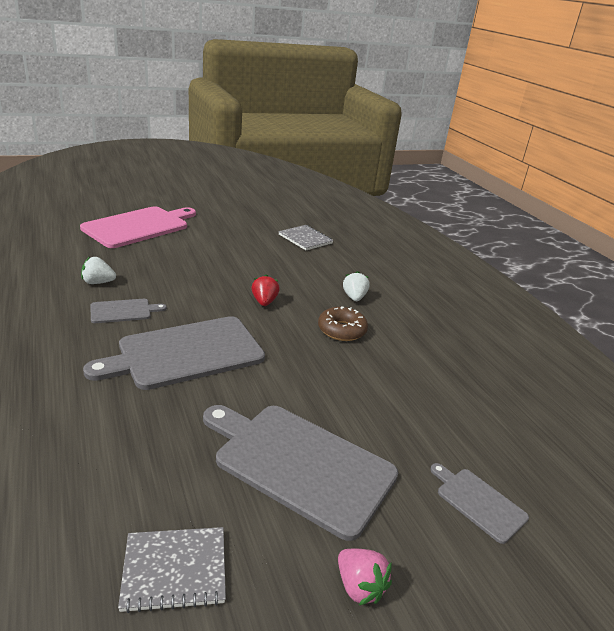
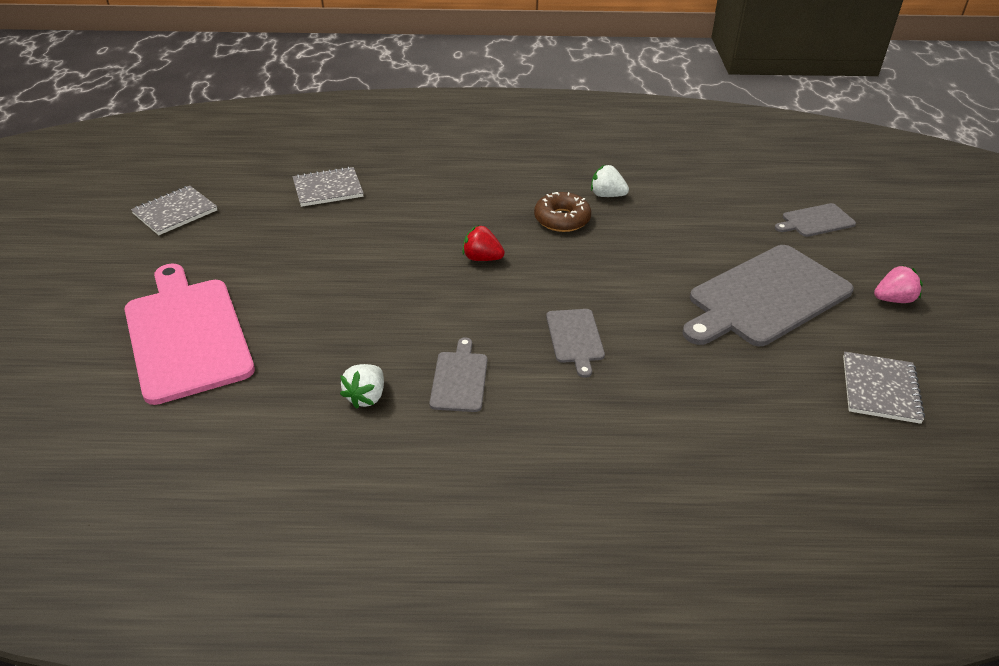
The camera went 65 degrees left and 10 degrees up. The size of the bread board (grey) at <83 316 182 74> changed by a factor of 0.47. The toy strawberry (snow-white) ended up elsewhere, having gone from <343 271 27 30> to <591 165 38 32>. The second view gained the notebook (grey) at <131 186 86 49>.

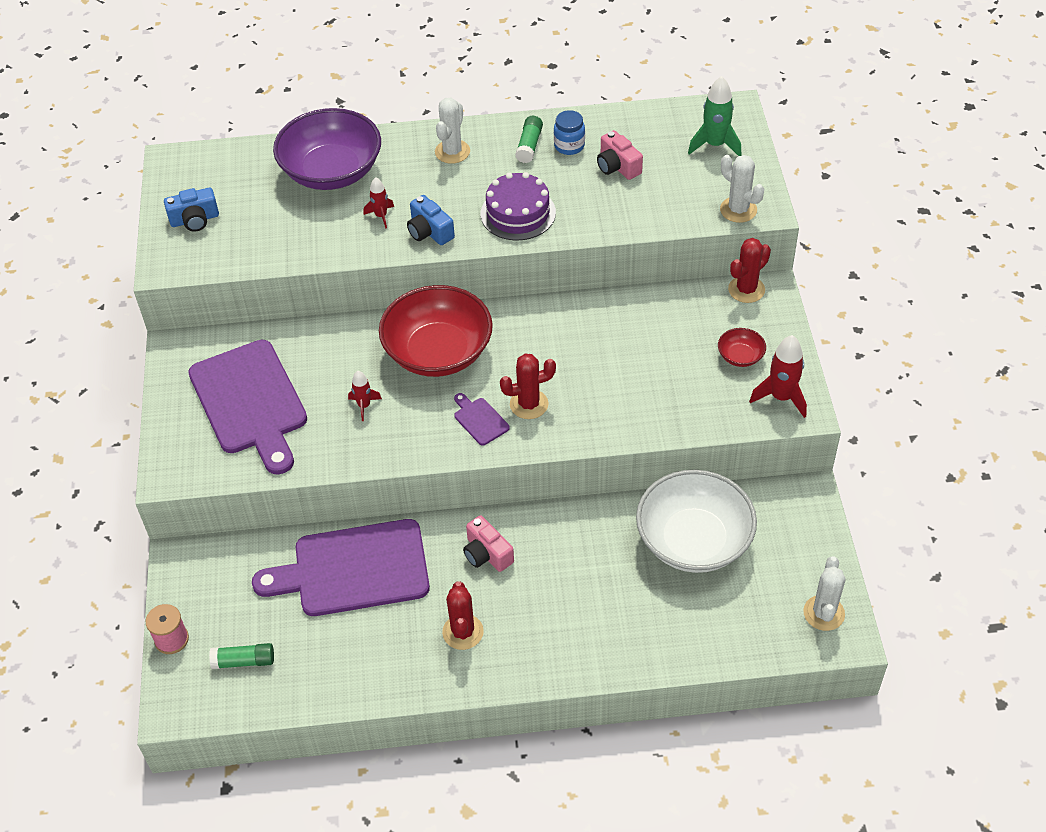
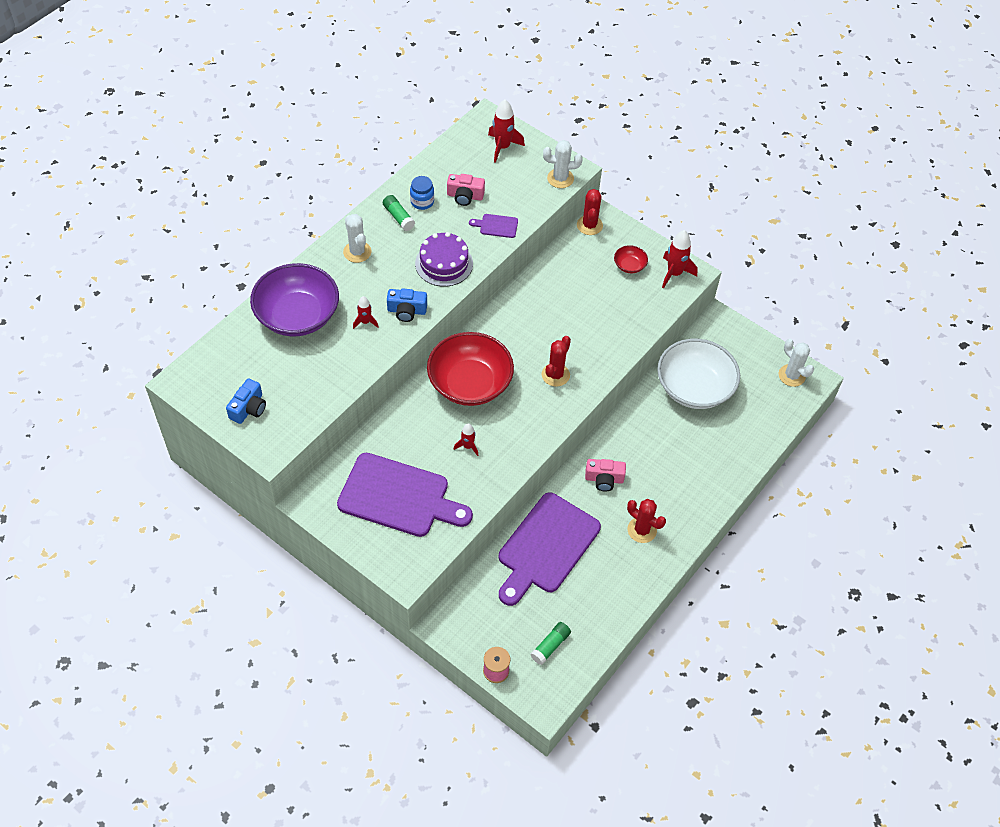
The camera went 50 degrees left and 5 degrees up. The bread board (purple) ended up elsewhere, having gone from <454 393 56 53> to <469 214 49 24>. What was the toy rocket (green) at <688 76 54 80> turned into the toy rocket (crimson) at <488 100 37 63>.

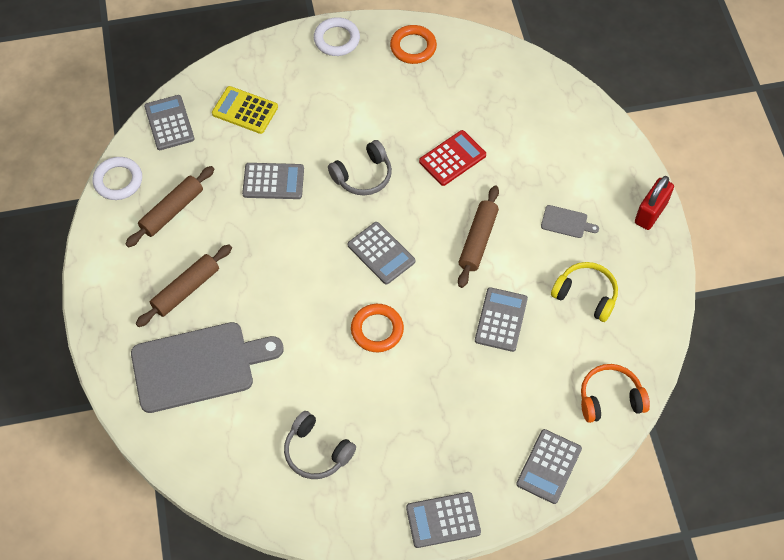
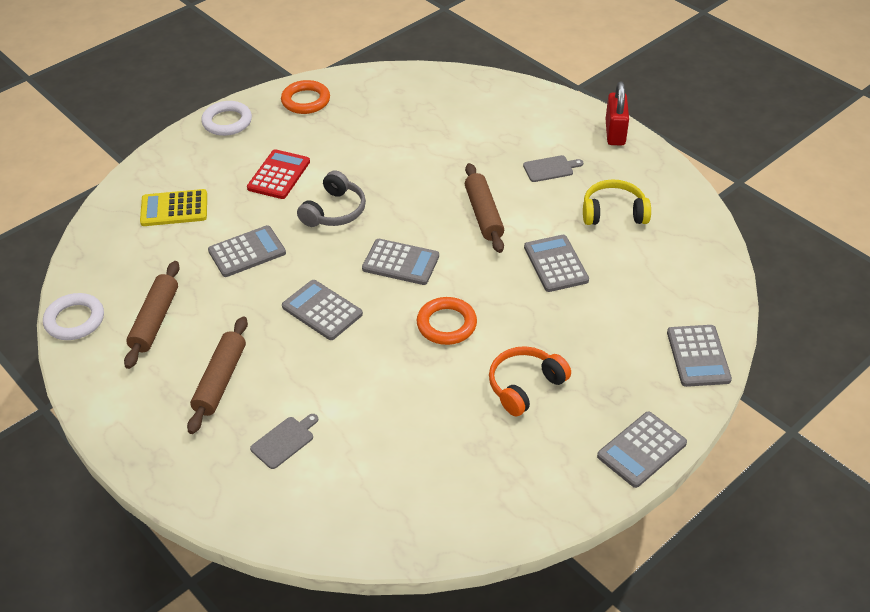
The camera went 30 degrees left and 15 degrees down. The size of the bread board (grey) at <131 322 153 91> changed by a factor of 0.40. The adding machine (grey) ended up elsewhere, having gone from <144 95 51 55> to <282 280 81 60>. The second view lost the headphones (grey) at <284 411 72 68>. The adding machine (crimson) ended up elsewhere, having gone from <419 130 67 56> to <247 149 63 50>. The headphones (orange-coloured) ended up elsewhere, having gone from <581 364 69 59> to <489 346 82 70>.

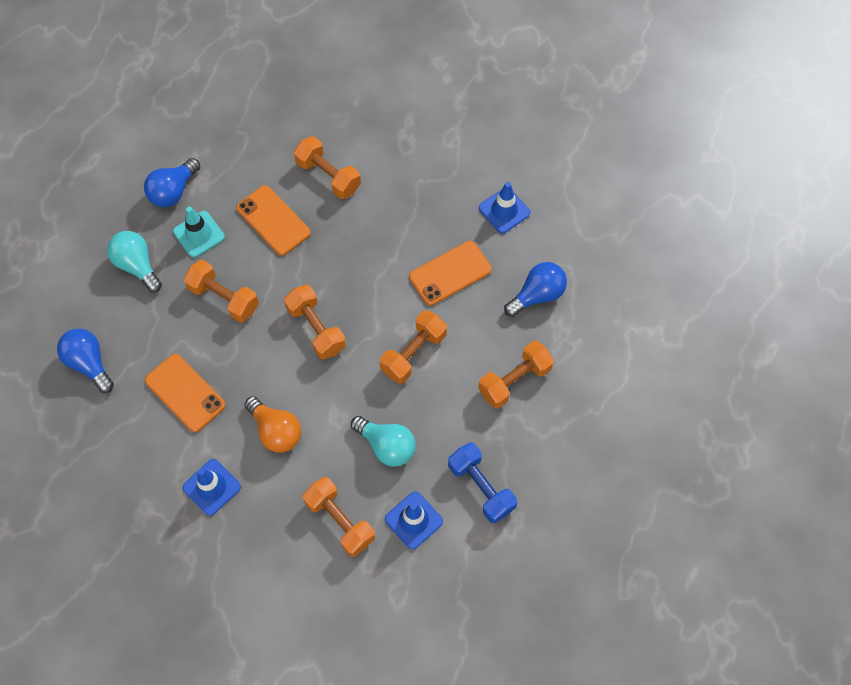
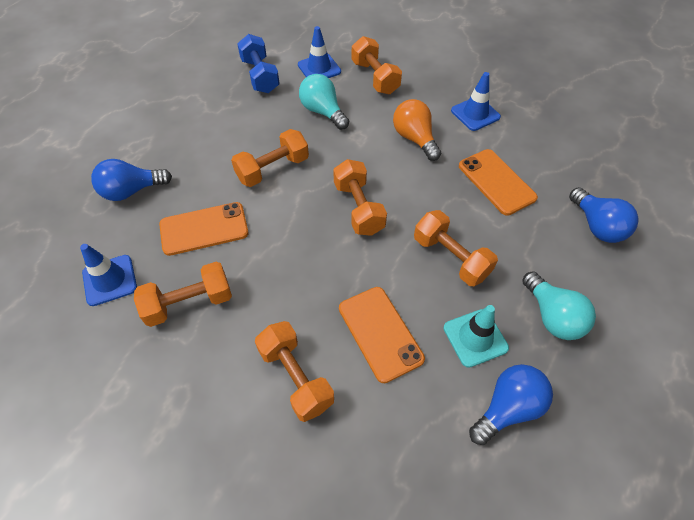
The camera went 165 degrees left and 10 degrees down. The dumbbell (orange-coloured) ended up elsewhere, having gone from <478 341 76 67> to <134 262 98 65>.

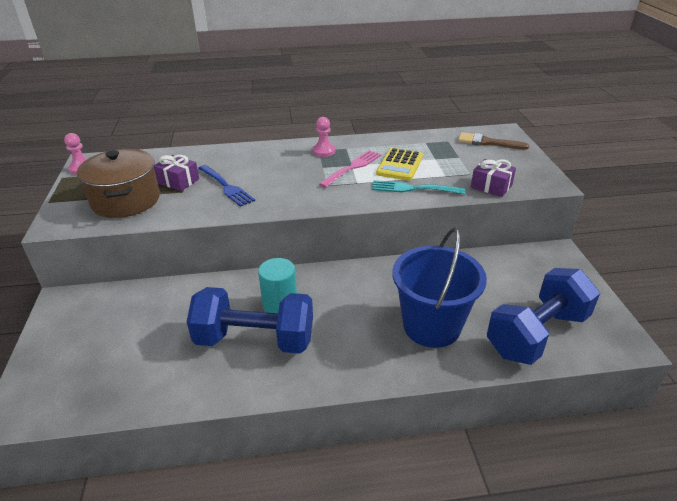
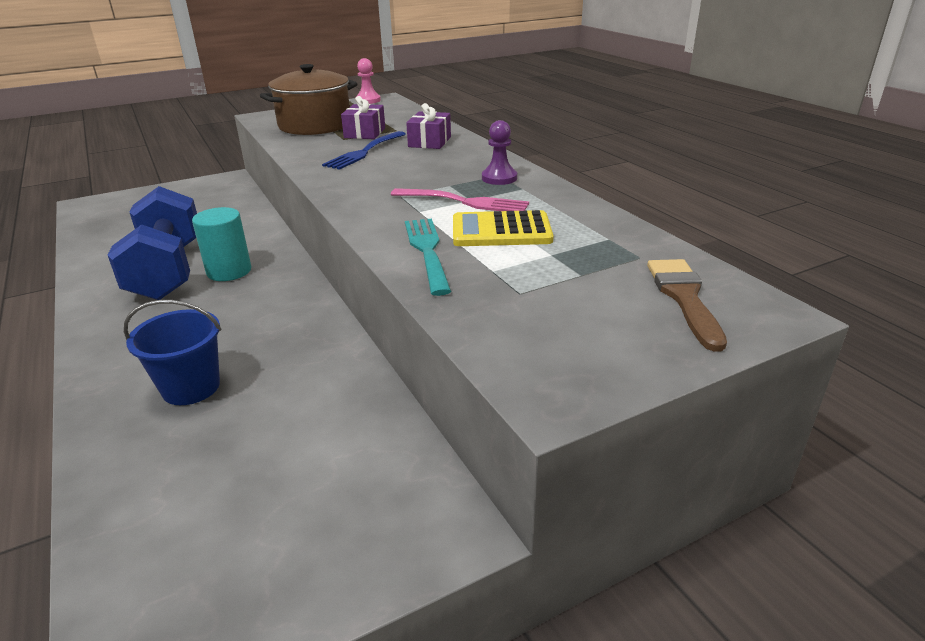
The camera went 70 degrees right and 5 degrees down. What was the pawn (pink) at <313 117 22 40> turned into the pawn (purple) at <482 120 35 65>. The size of the pail (cobalt) at <392 228 95 120> changed by a factor of 0.61. The wrapped gift (purple) ended up elsewhere, having gone from <471 159 45 38> to <406 103 45 46>. The second view lost the dumbbell (cobalt) at <487 268 113 97>.

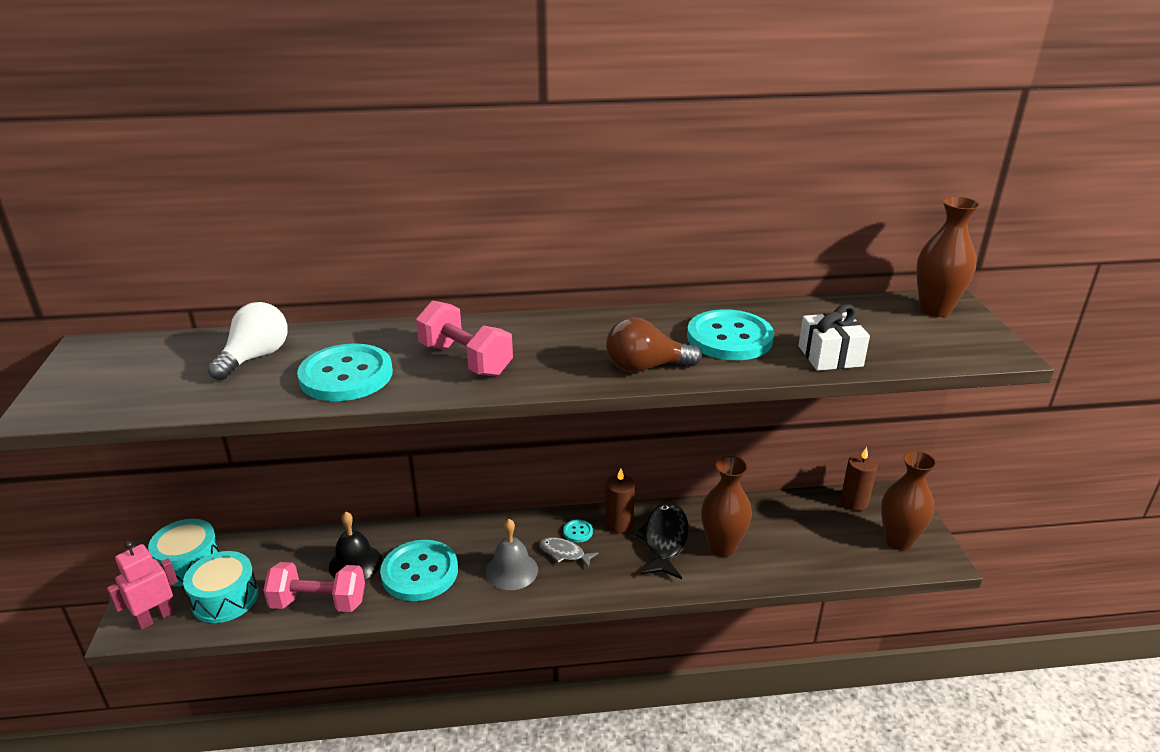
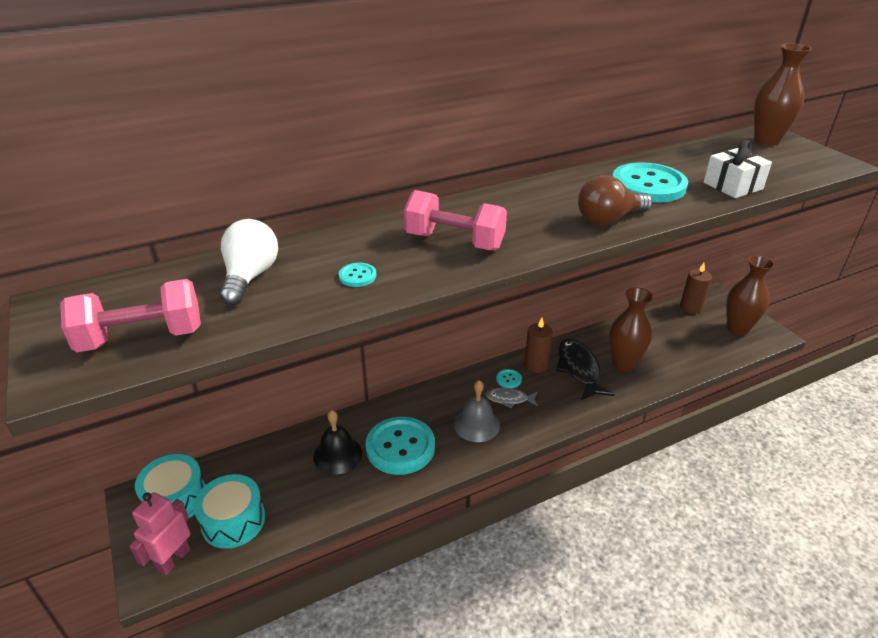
The camera went 20 degrees left and 5 degrees up. The dumbbell (pink) ended up elsewhere, having gone from <263 562 102 50> to <60 279 141 73>. The size of the shirt button (teal) at <297 343 96 58> changed by a factor of 0.41.

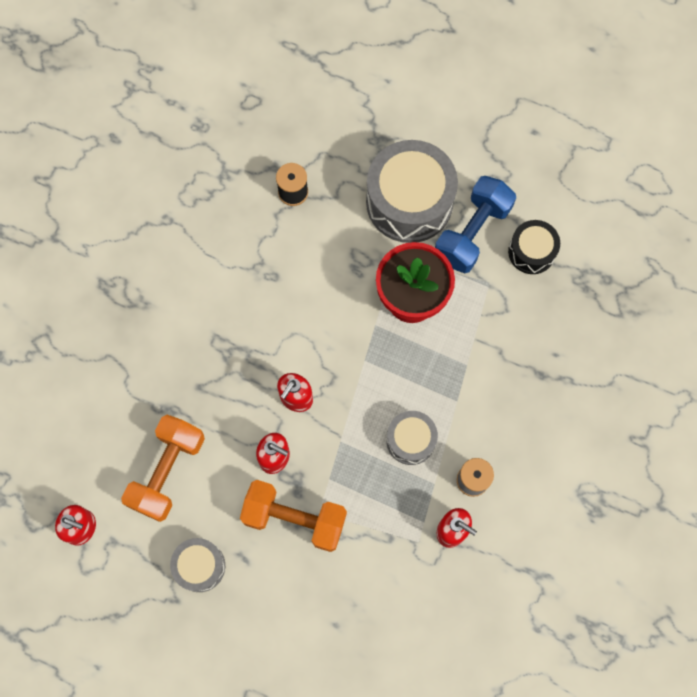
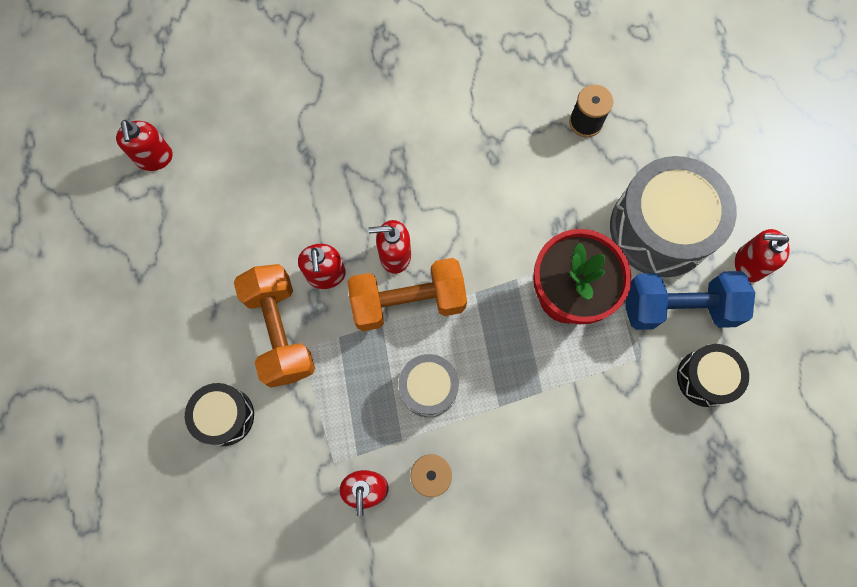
The camera went 55 degrees right and 0 degrees up. The dumbbell (orange-coloured) ended up elsewhere, having gone from <121 415 84 107> to <347 258 120 73>. The second view lost the toy drum (grey) at <170 538 55 54>. The second view gained the toy drum (ebony) at <185 383 69 63>. The second view gained the soap pump (crimson) at <735 229 55 53>.

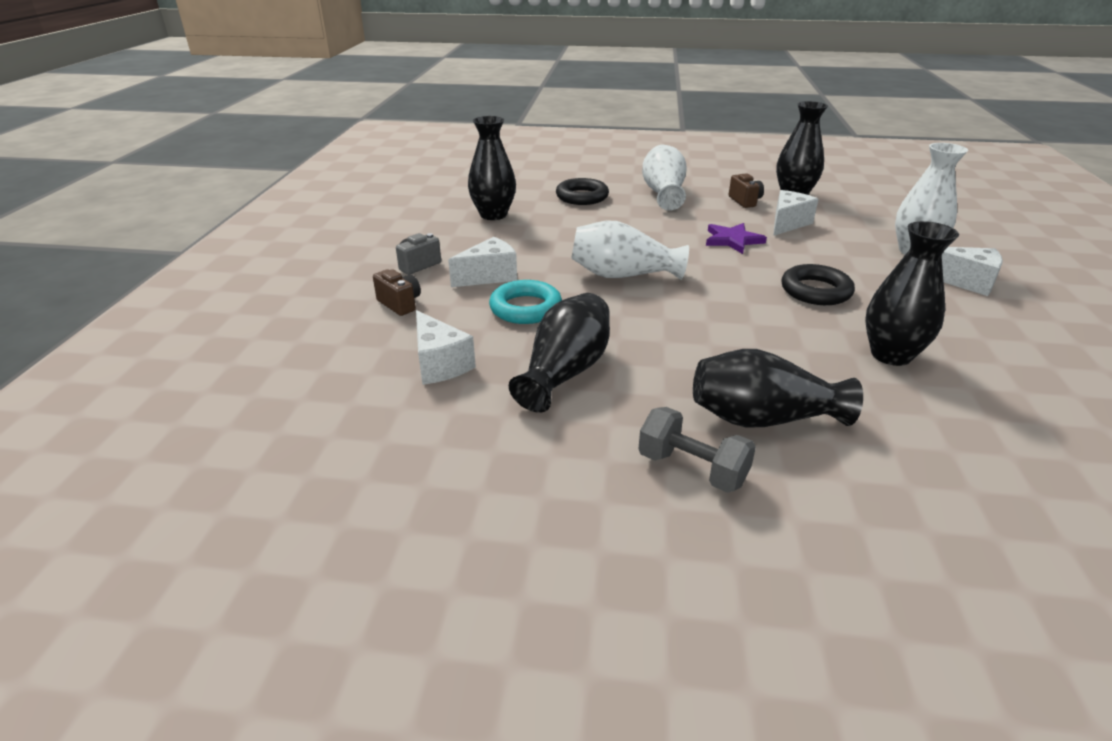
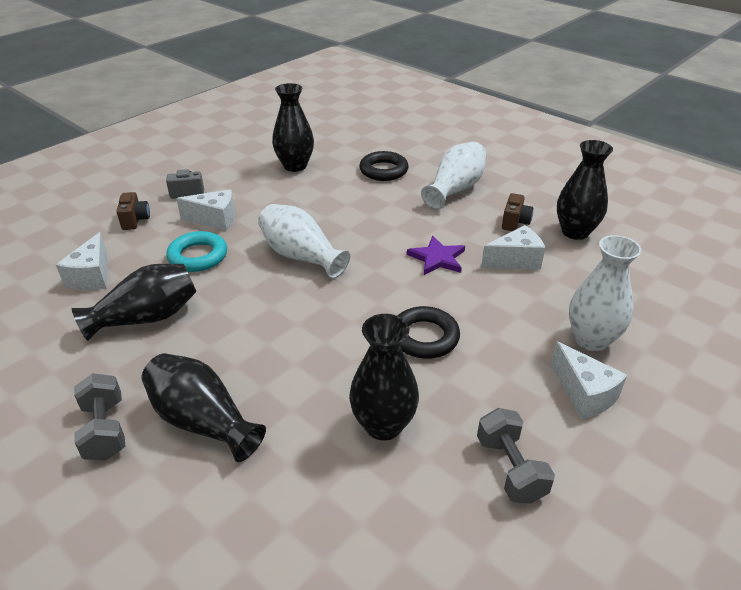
The camera went 35 degrees right and 5 degrees up. The second view gained the dumbbell (grey) at <477 408 78 96>.

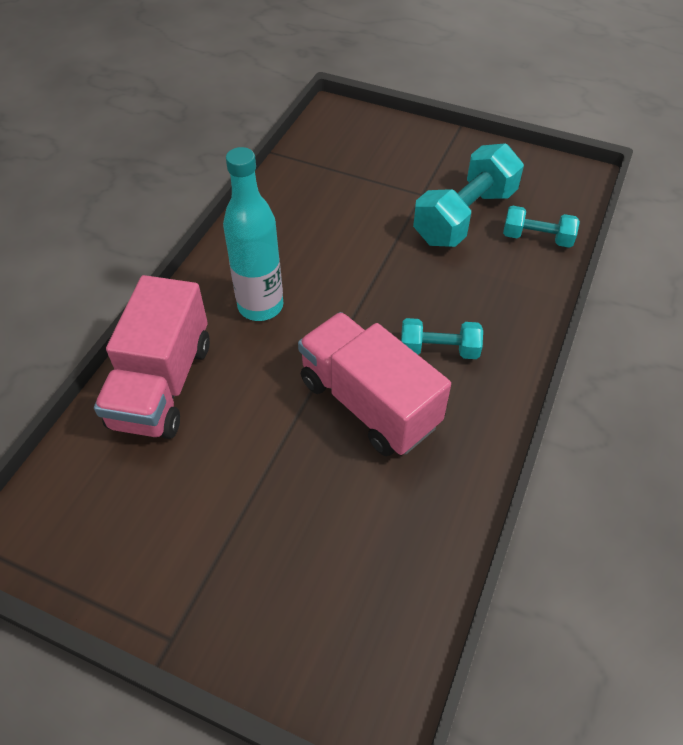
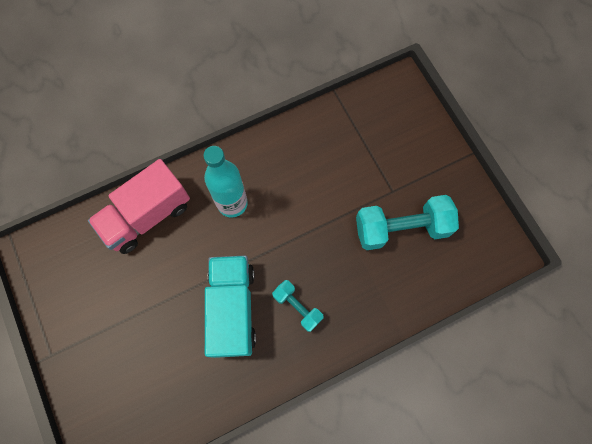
The camera went 40 degrees right and 20 degrees up. What was the toy truck (pink) at <298 312 153 144> turned into the toy truck (teal) at <205 255 51 103>. The second view lost the dumbbell (teal) at <503 206 77 42>.

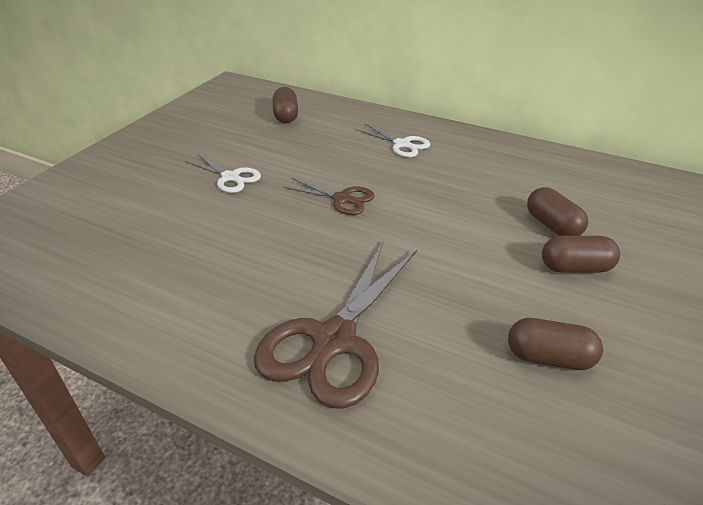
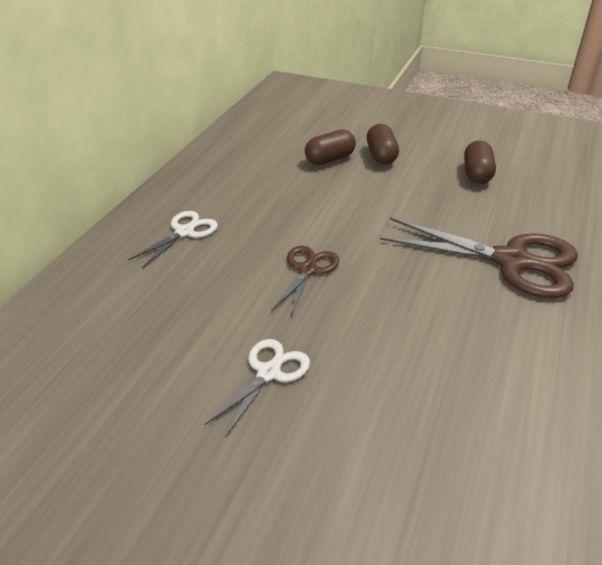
The camera went 95 degrees left and 0 degrees up. The second view lost the pill (russet) at <273 87 25 36>.

